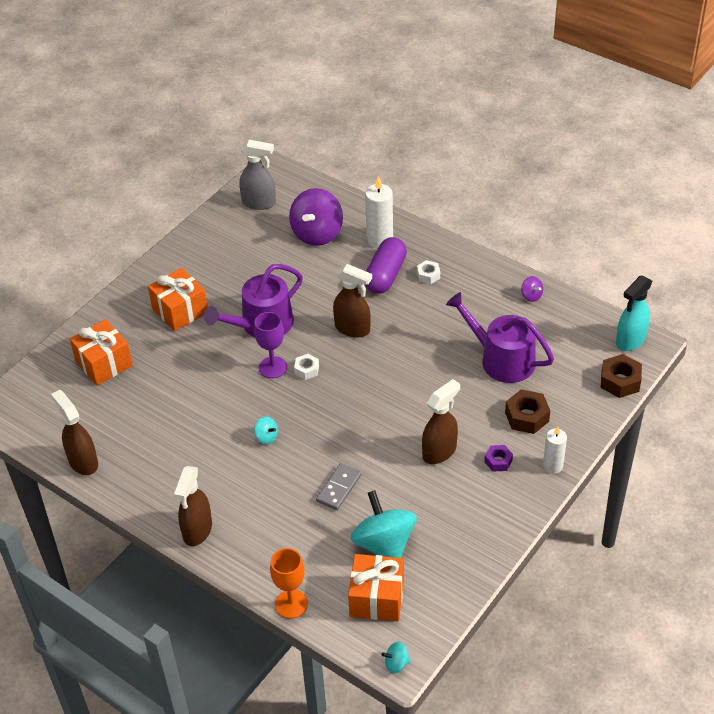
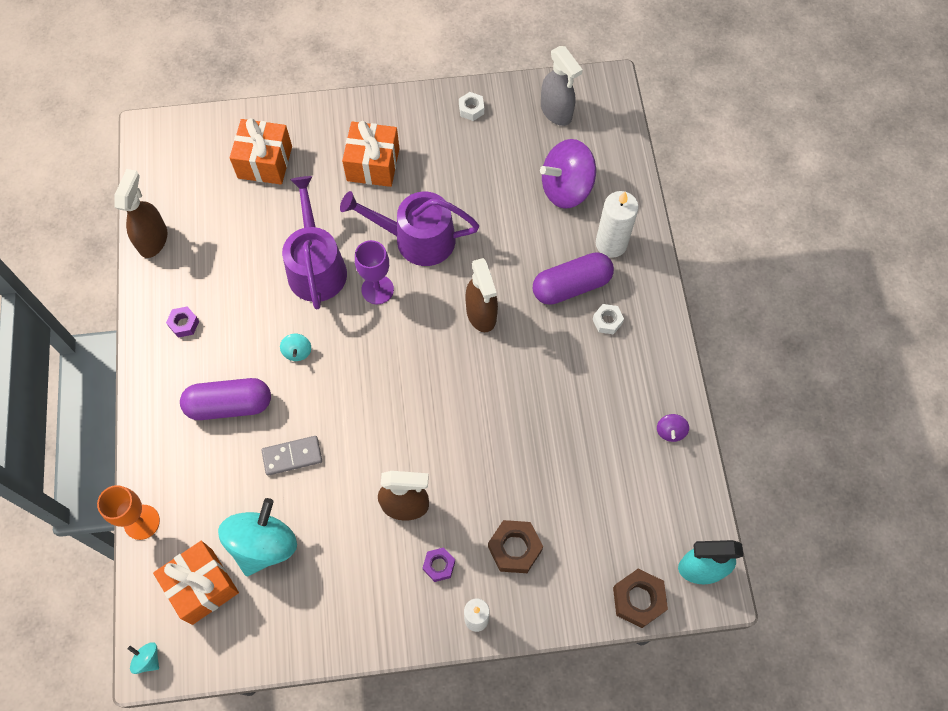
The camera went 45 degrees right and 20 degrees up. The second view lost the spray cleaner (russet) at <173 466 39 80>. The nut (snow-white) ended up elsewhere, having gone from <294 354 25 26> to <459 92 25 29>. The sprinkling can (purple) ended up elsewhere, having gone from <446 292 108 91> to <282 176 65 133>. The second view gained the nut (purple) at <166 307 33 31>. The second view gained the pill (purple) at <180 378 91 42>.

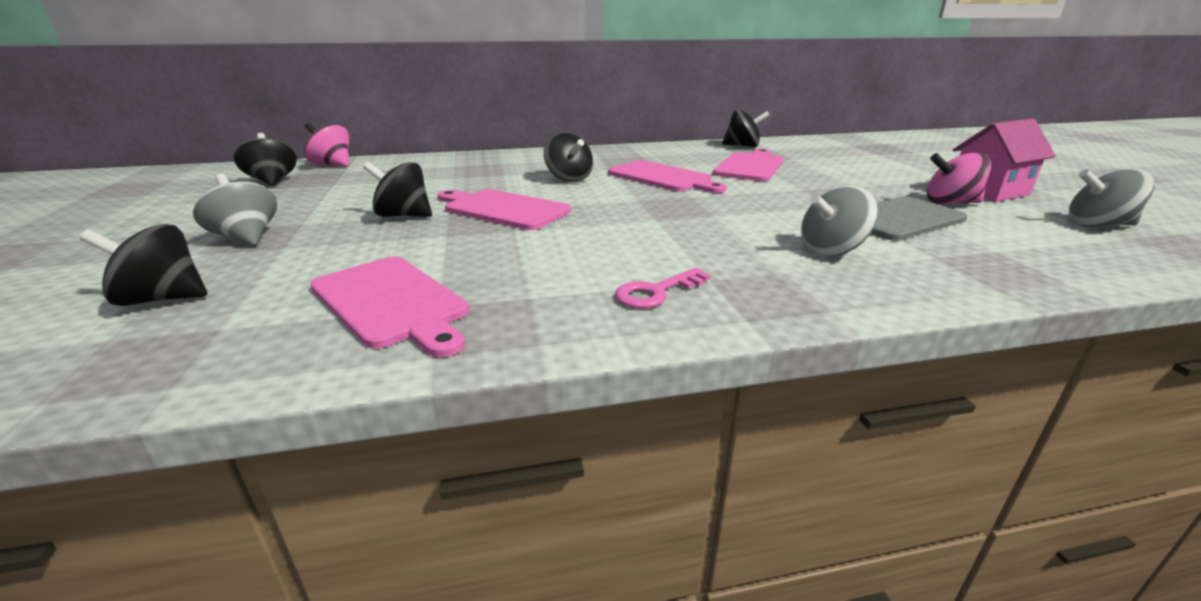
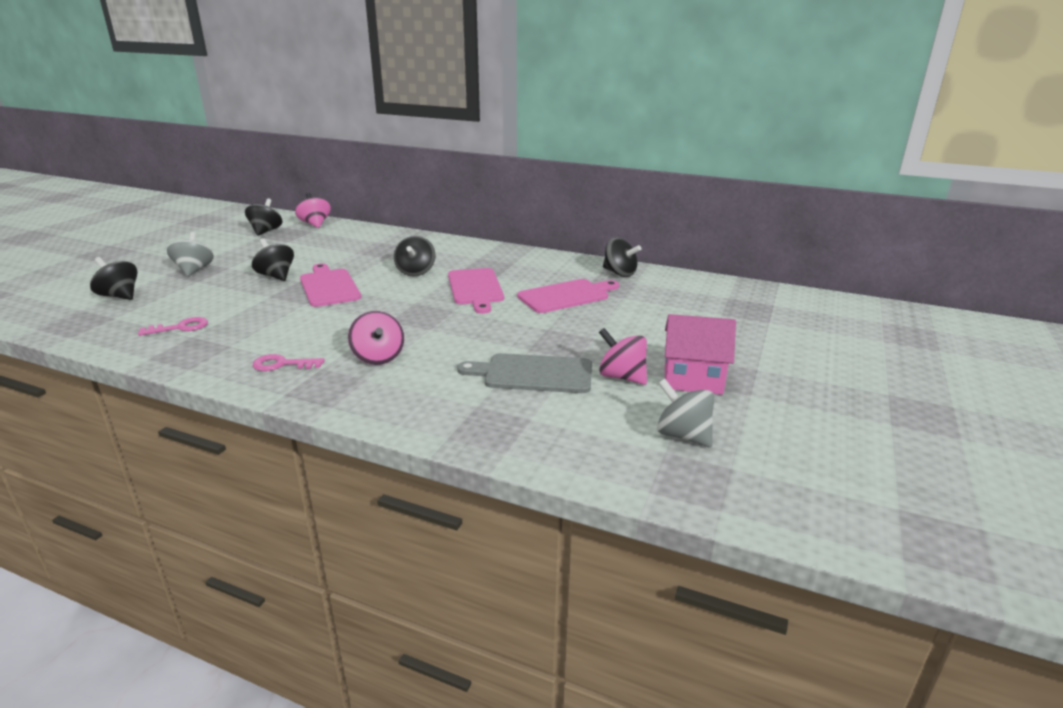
The camera went 35 degrees right and 0 degrees up. Where the bread board (pink) stood at <310 257 159 101>, the latchkey (pink) came to stand at <138 317 70 19>. The second view lost the spinning top (grey) at <801 186 77 70>. The second view gained the spinning top (pink) at <348 311 56 54>.

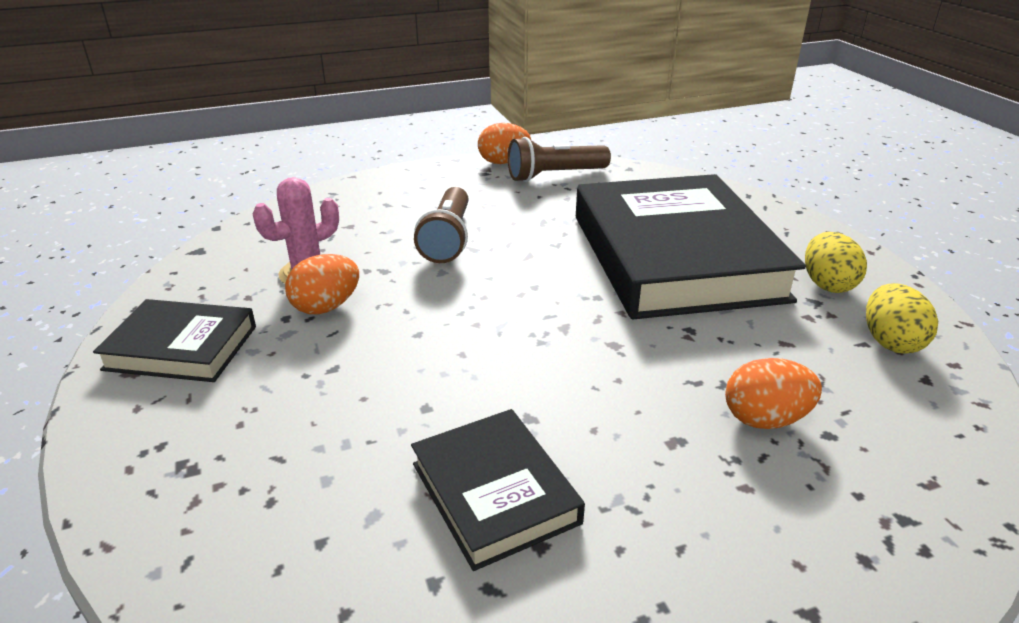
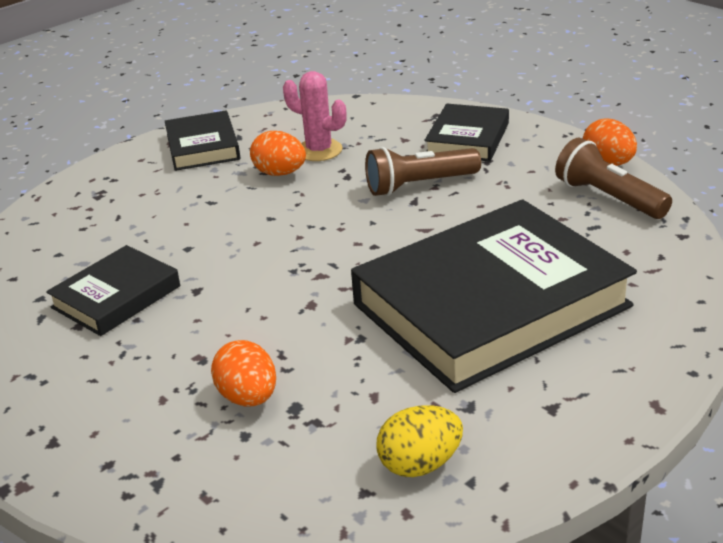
The camera went 70 degrees right and 0 degrees up. The second view lost the egg shape (bright yellow) at <805 232 62 61>. The second view gained the hardcover (ebony) at <424 104 85 58>.

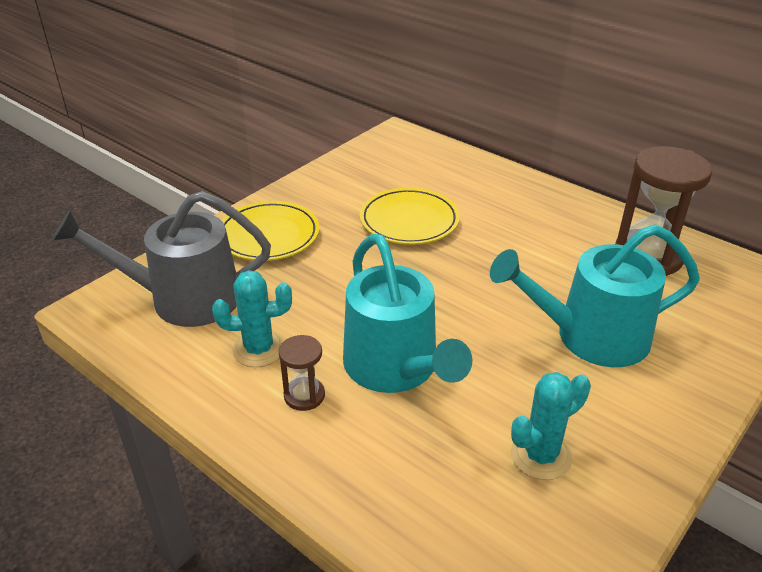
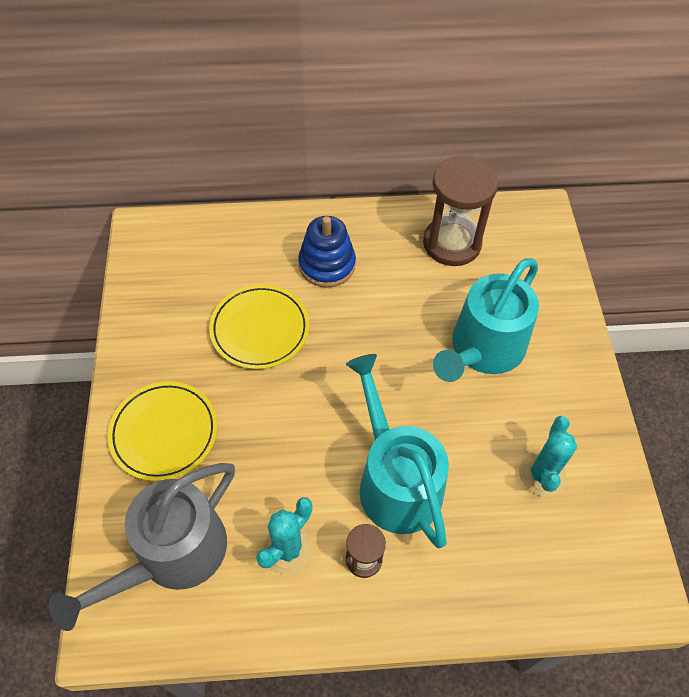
The camera went 45 degrees left and 20 degrees up. The sprinkling can (teal) at <343 234 129 159> ended up facing another way, 135 degrees counterclockwise from before. The second view gained the ring stacker (cobalt) at <298 216 58 72>.

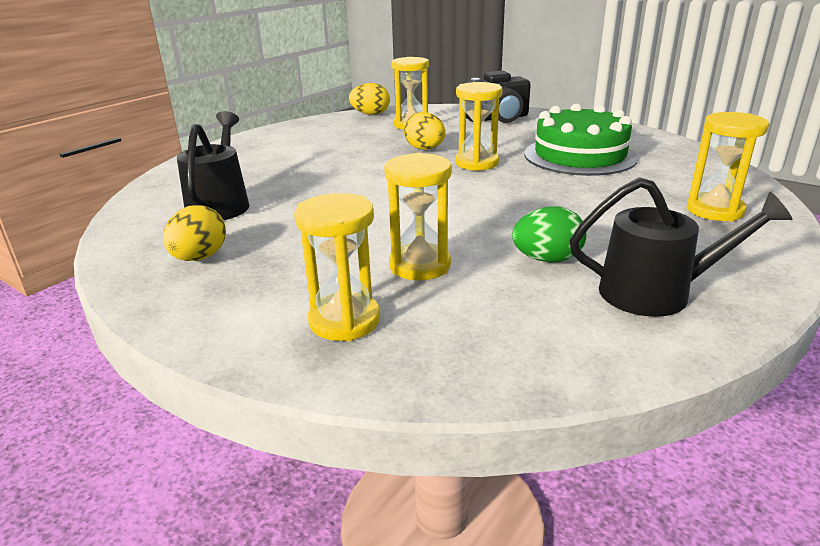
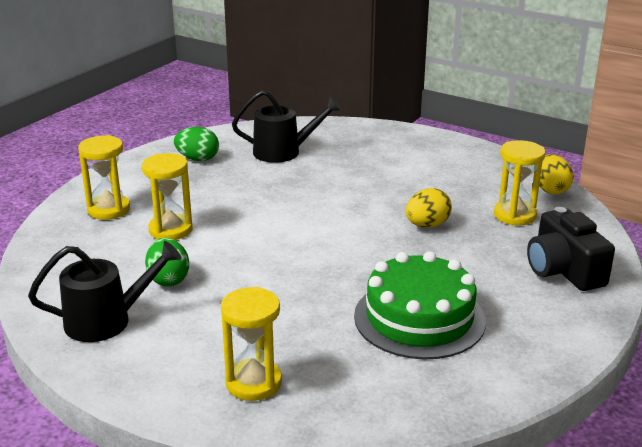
The camera went 85 degrees right and 0 degrees up. What was the egg shape (bright yellow) at <163 205 63 56> turned into the egg shape (green) at <174 127 45 34>. The second view lost the hourglass (bright yellow) at <455 82 47 89>. The sprinkling can (ebony) at <570 177 223 140> ended up facing another way, 105 degrees counterclockwise from before.

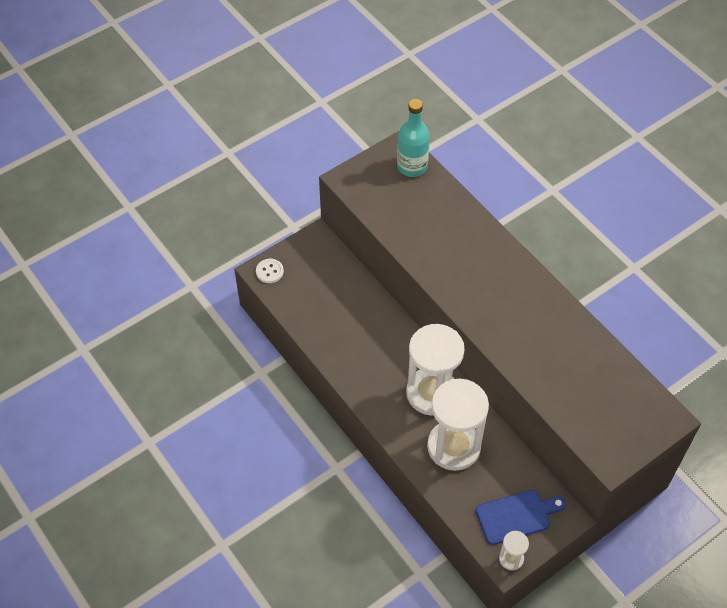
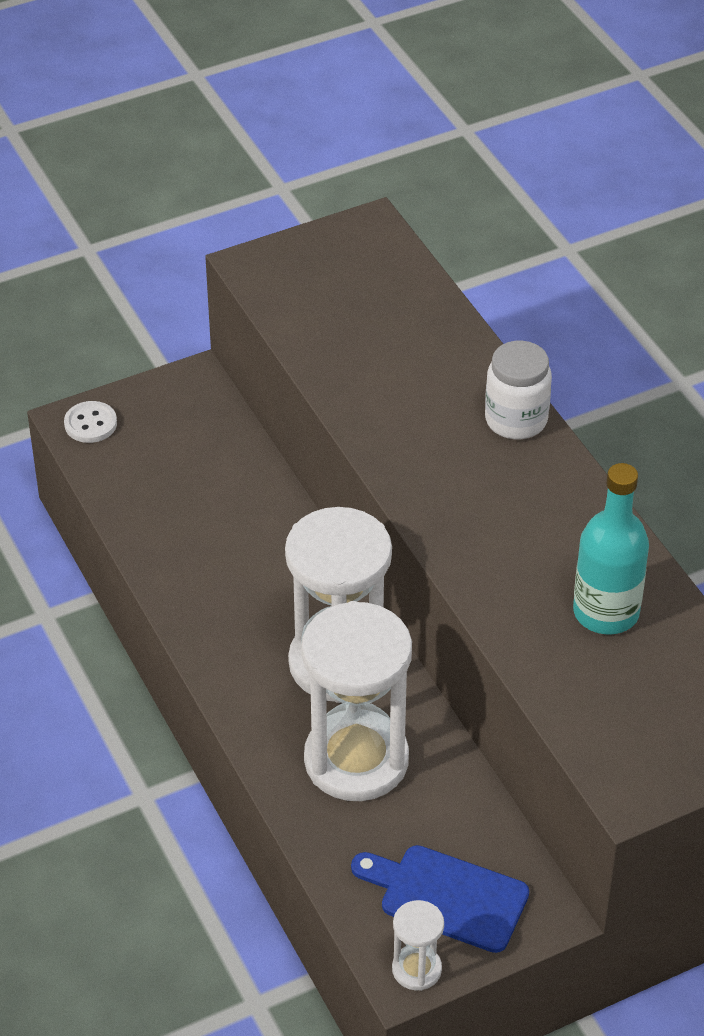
The camera went 10 degrees right and 10 degrees down. The drink bottle (teal) ended up elsewhere, having gone from <397 99 33 78> to <573 463 76 171>. The bread board (cobalt) at <476 490 90 55> ended up facing another way, 150 degrees counterclockwise from before. The second view gained the jam jar (snow-white) at <485 341 67 98>.

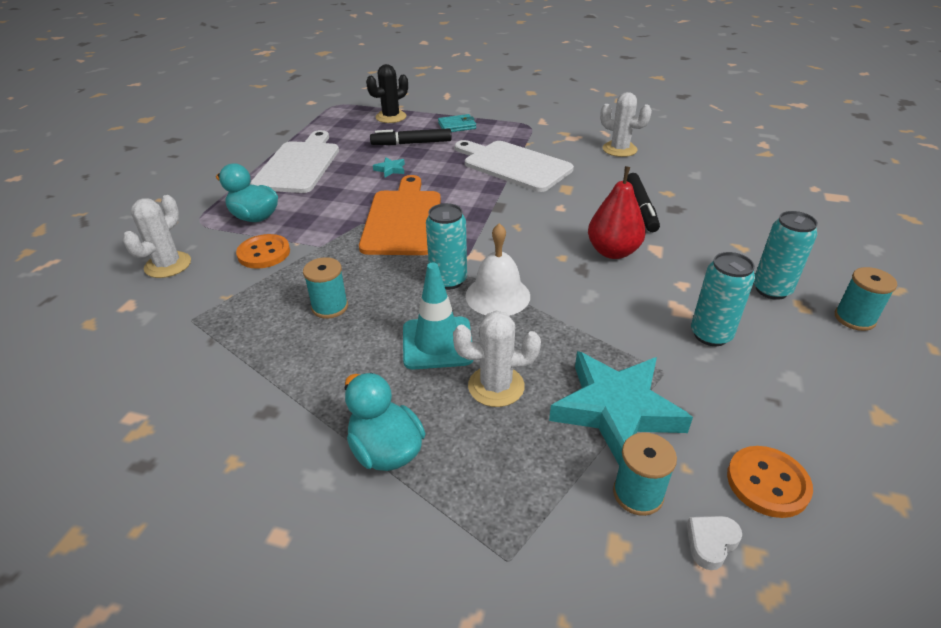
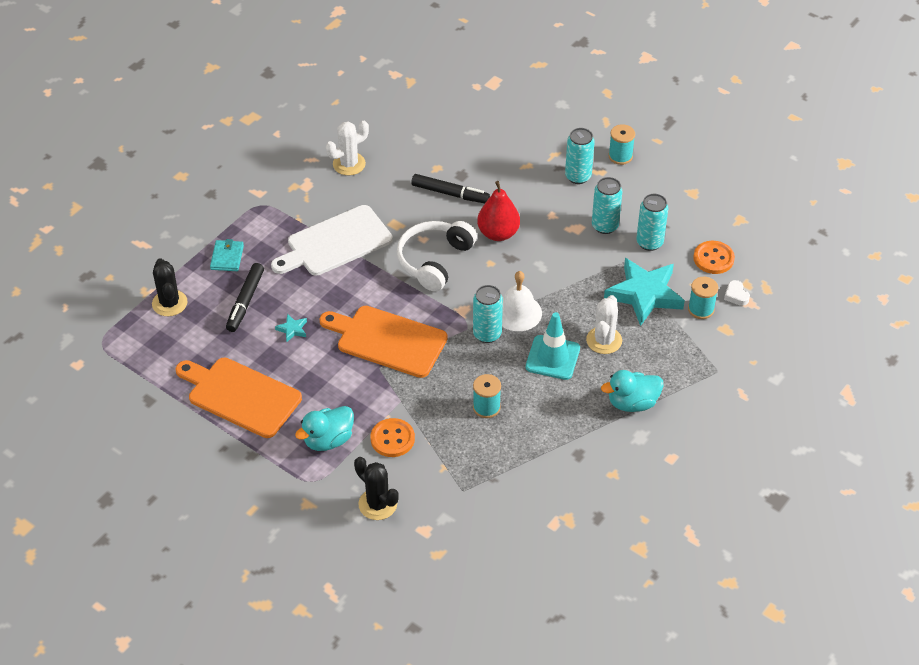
The camera went 70 degrees left and 10 degrees up. What was the saguaro cactus (snow-white) at <123 195 68 83> turned into the saguaro cactus (ebony) at <354 457 45 63>. What was the bread board (snow-white) at <250 130 89 63> turned into the bread board (orange-coloured) at <176 358 126 80>. The second view gained the headphones (snow-white) at <397 221 80 71>. The second view gained the tin (teal) at <636 194 32 57>.

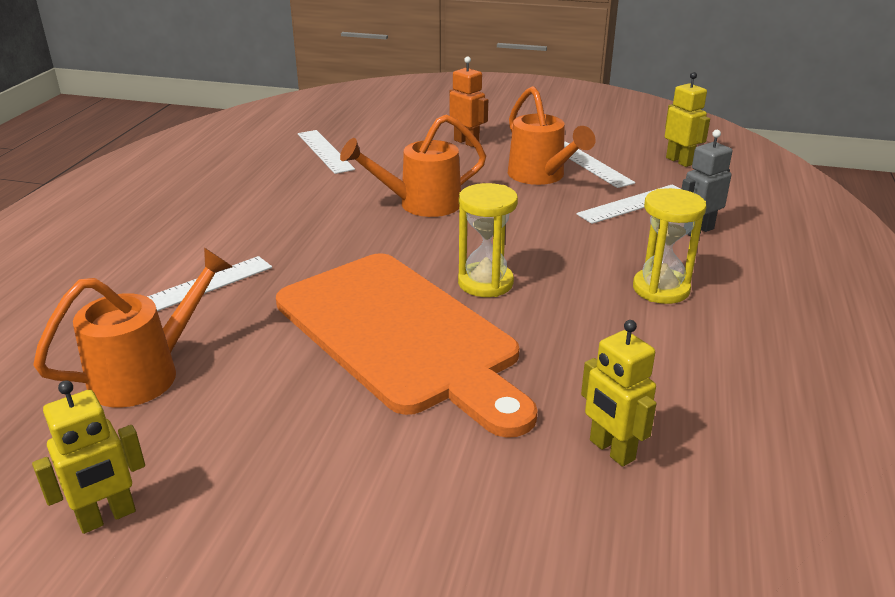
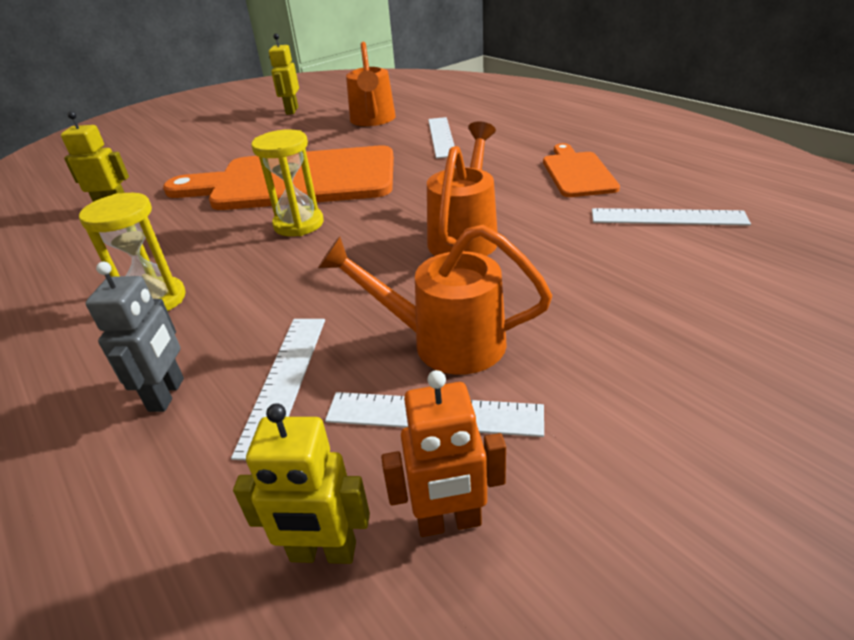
The camera went 130 degrees right and 5 degrees up. The robot figure (orange-coloured) ended up elsewhere, having gone from <449 56 39 91> to <381 370 125 167>. The second view gained the bread board (orange-coloured) at <543 143 77 54>.

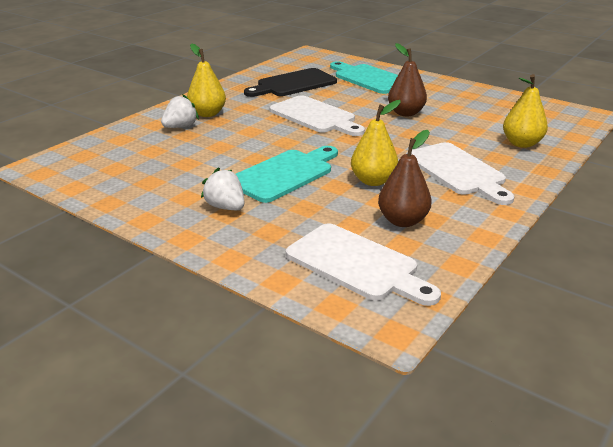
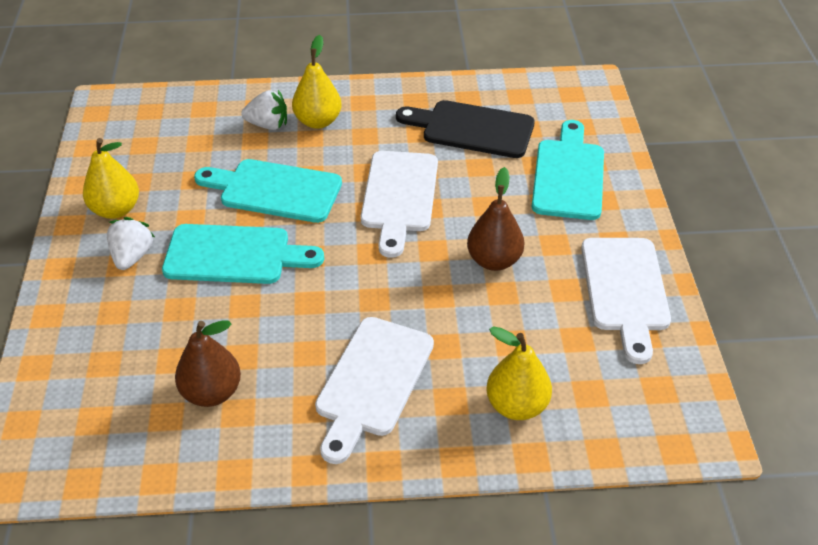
The camera went 50 degrees right and 15 degrees up. The bread board (snow-white) ended up elsewhere, having gone from <286 223 155 83> to <581 238 90 126>. The toy pear (bright yellow) ended up elsewhere, having gone from <351 100 50 86> to <83 138 56 81>. The second view gained the bread board (teal) at <194 159 148 64>.

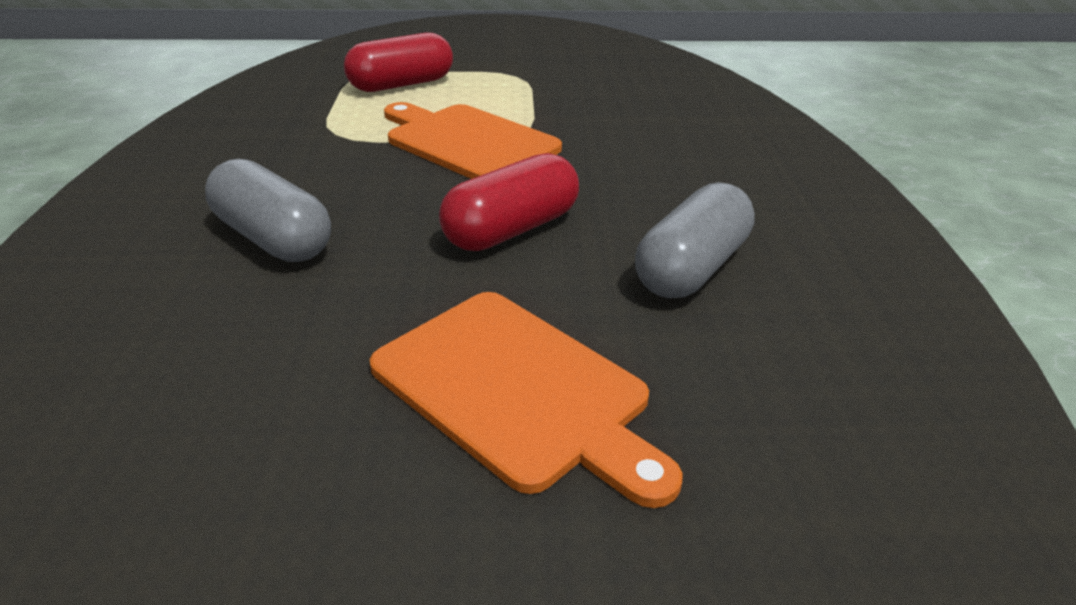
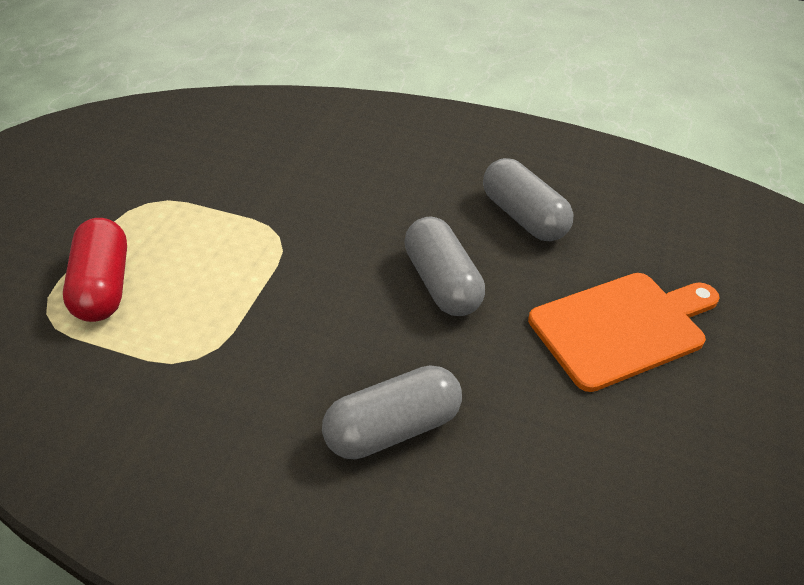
The camera went 70 degrees left and 10 degrees up. The second view lost the bread board (orange-coloured) at <384 102 178 77>. What was the pill (crimson) at <439 153 140 98> turned into the pill (grey) at <404 216 81 100>.

